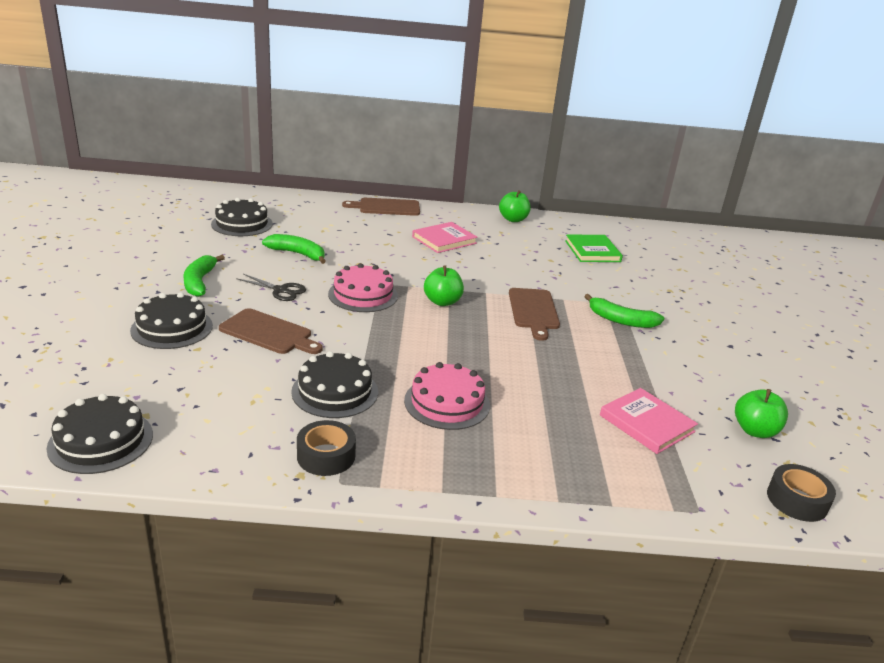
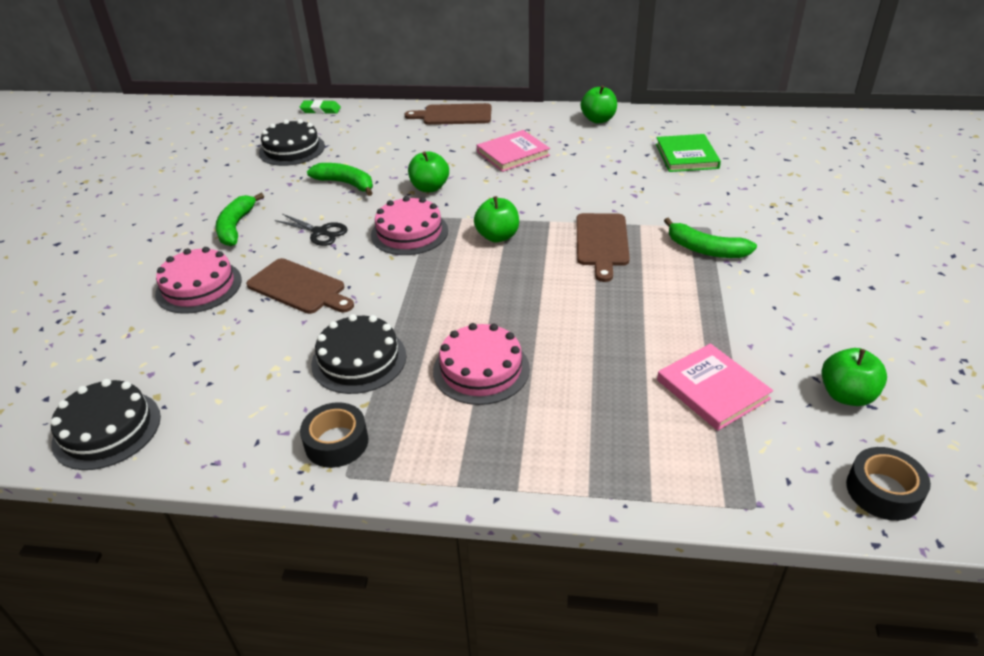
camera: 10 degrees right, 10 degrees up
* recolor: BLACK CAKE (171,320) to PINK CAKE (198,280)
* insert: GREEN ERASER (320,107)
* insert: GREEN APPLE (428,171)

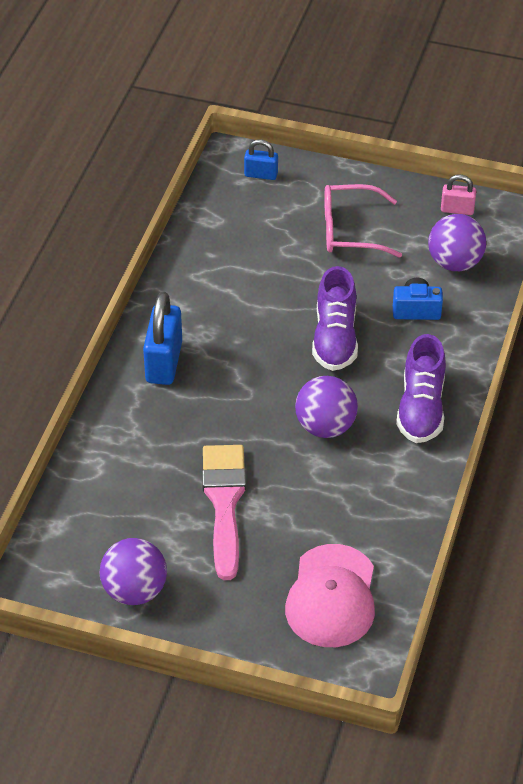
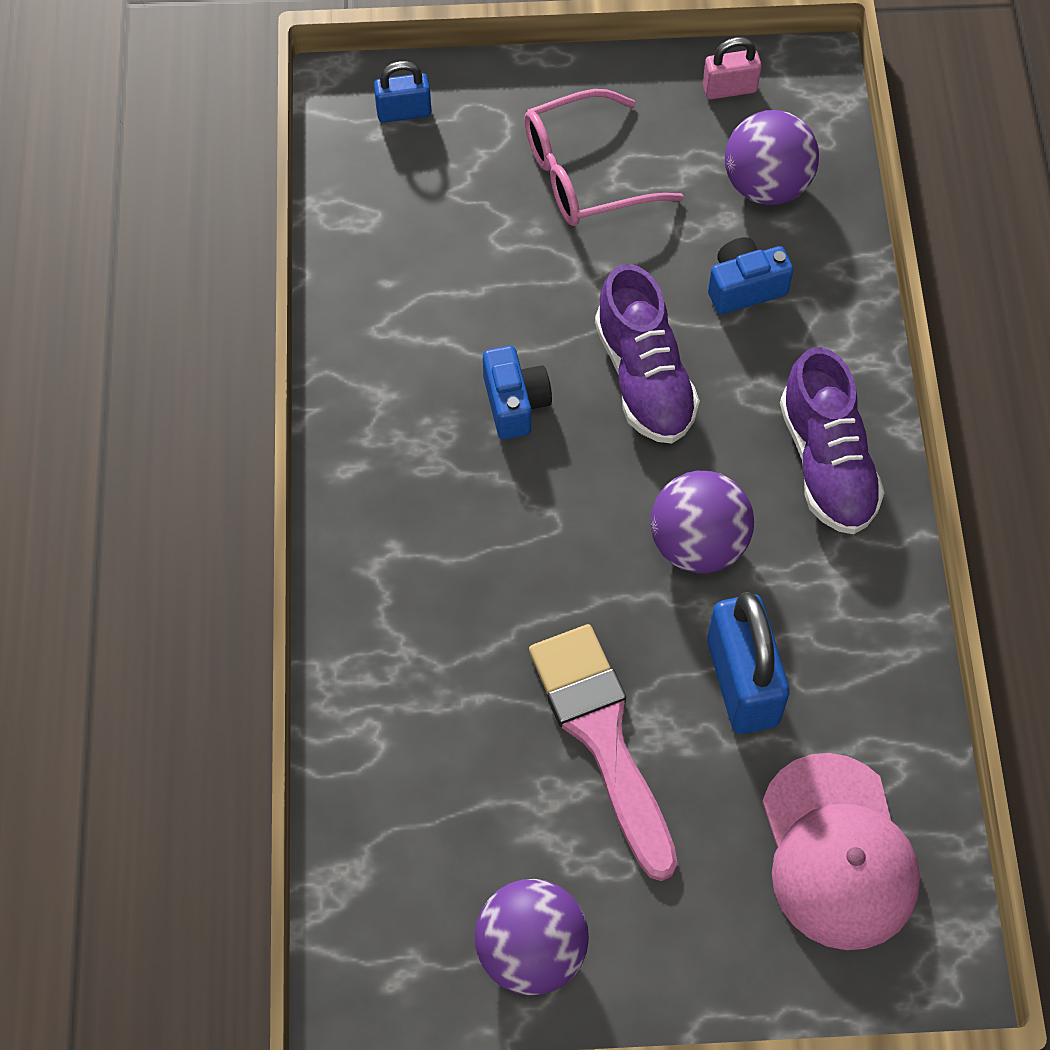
camera: 20 degrees left, 15 degrees up
* move: BLUE PADLOCK (162,338) to (748,663)
* insert: BLUE CAMERA (517,392)

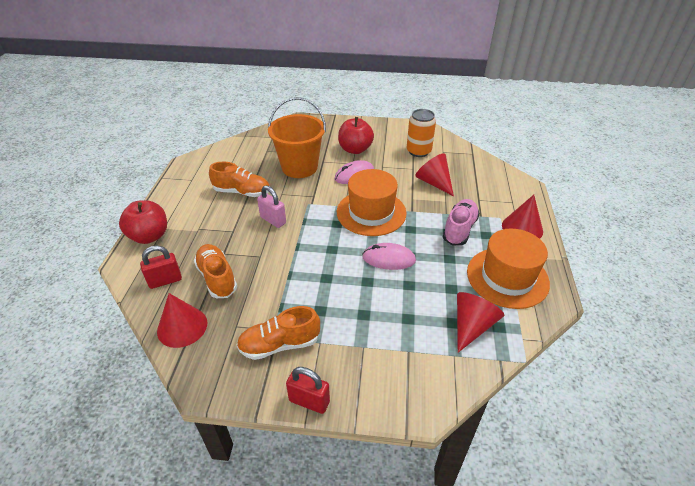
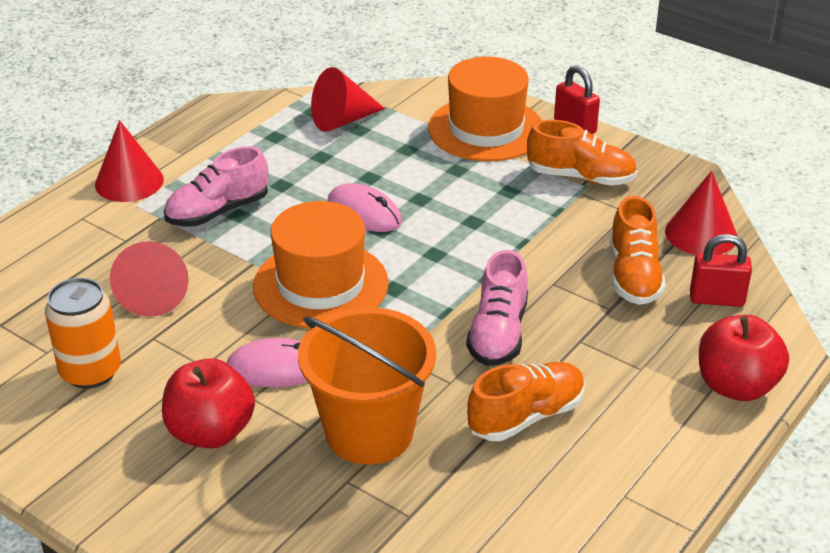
camera: 150 degrees left, 5 degrees down
* rotate: ORANGE SHOE (239,179) = (526,401) 105 degrees clockwise
* replace: PINK PADLOCK (271,206) to PINK SHOE (497,308)
* move: ORANGE HAT (508,269) to (485,109)

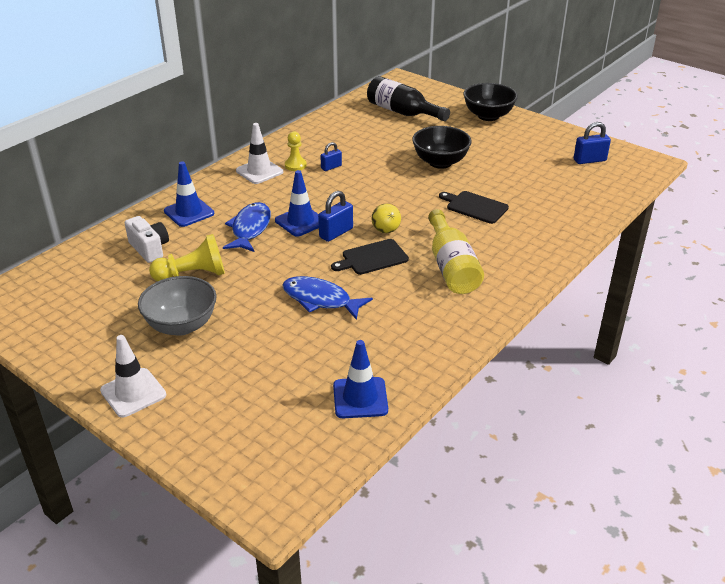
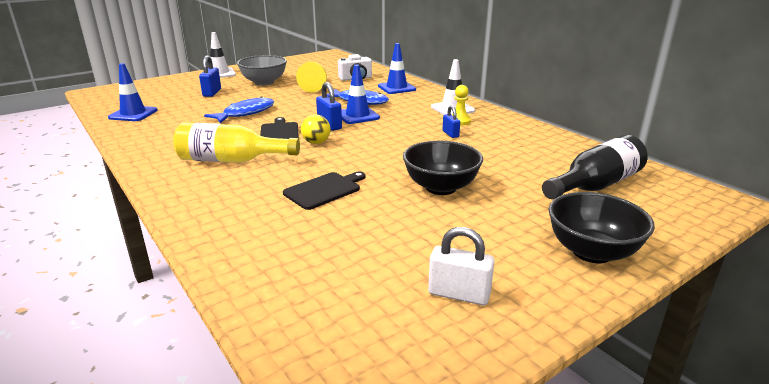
camera: 105 degrees right, 10 degrees down
* move: BLUE PADLOCK (592,143) to (210,76)
* insert: WHITE PADLOCK (461,266)

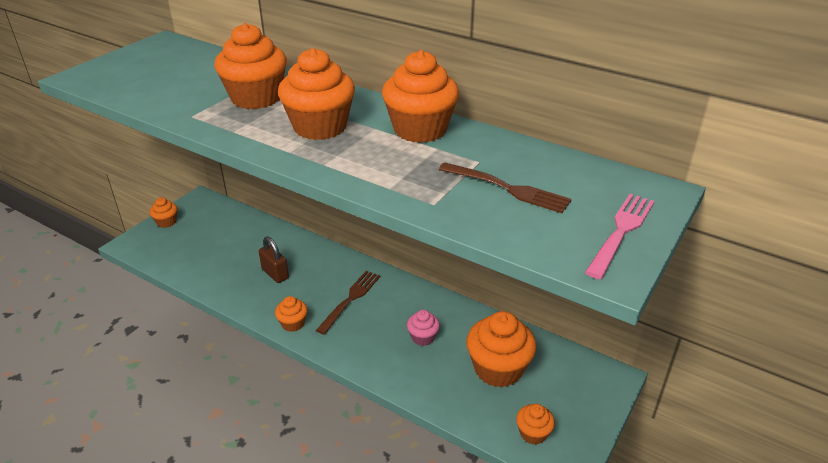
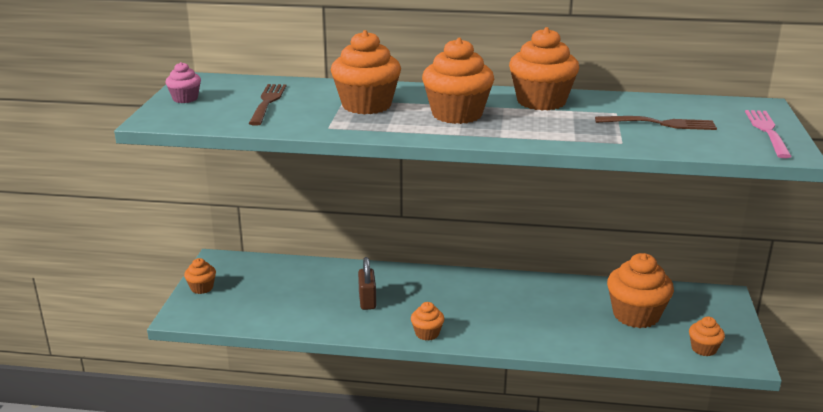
camera: 25 degrees left, 10 degrees down
* rotate: BROWN PADLOCK (274,259) = (367,283) 60 degrees clockwise
* move: BROWN FORK (348,303) to (267,105)
* move: PINK CUPCAKE (423,328) to (183,82)

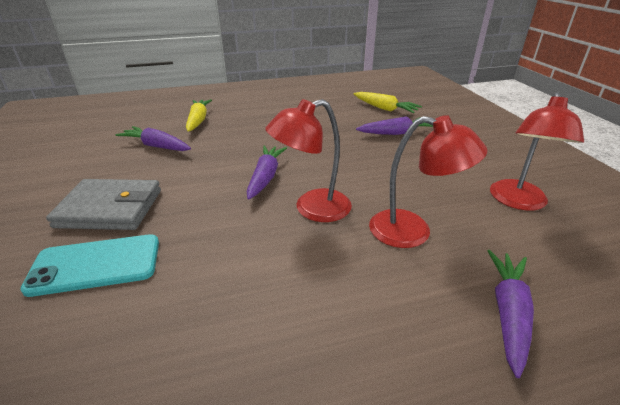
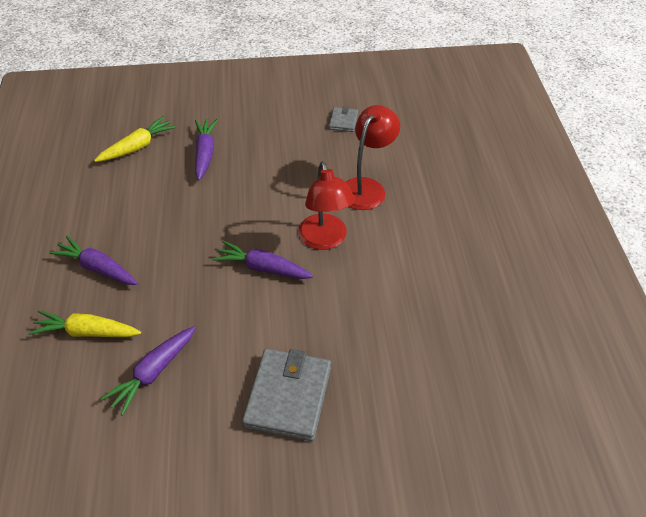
camera: 80 degrees left, 15 degrees up
* replace: RED LAMP (537,151) to GREY WALLET (343,119)
* delete: TURQUOISE PHONE (89,265)
* move: PURPLE CARROT (511,314) to (93,260)

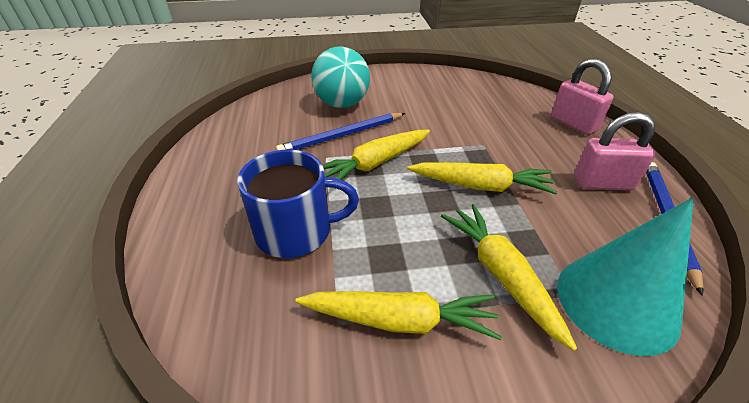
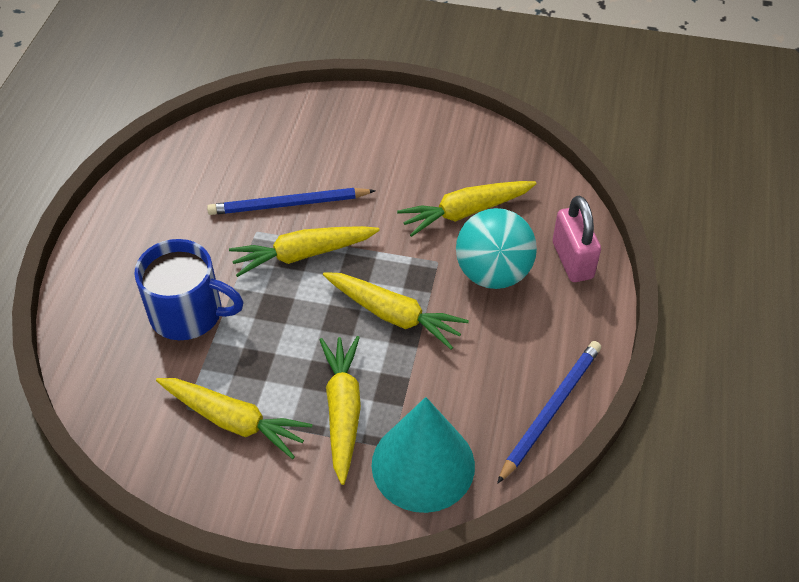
camera: 20 degrees right, 10 degrees up
* move: TURQUOISE BALL (340,77) to (496,248)
* delete: PINK PADLOCK (615,151)
* insert: YELLOW CARROT (467,209)

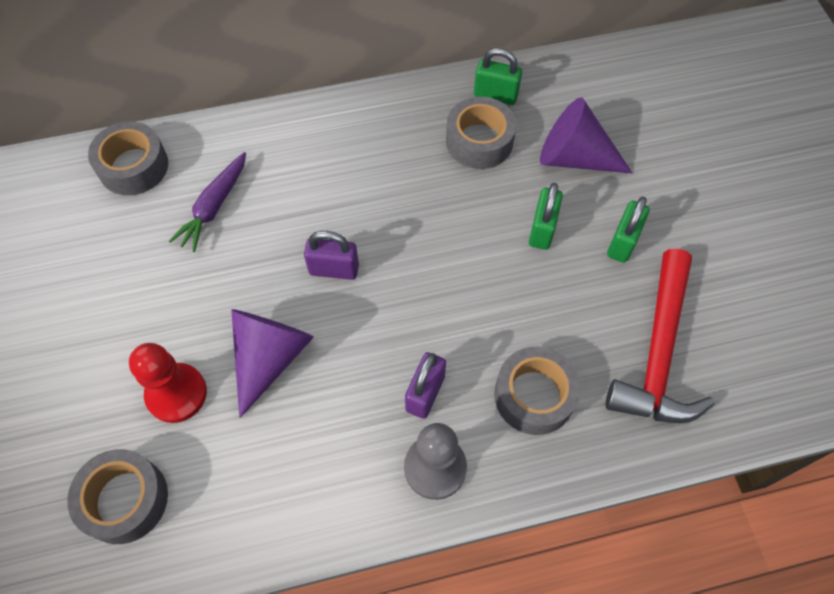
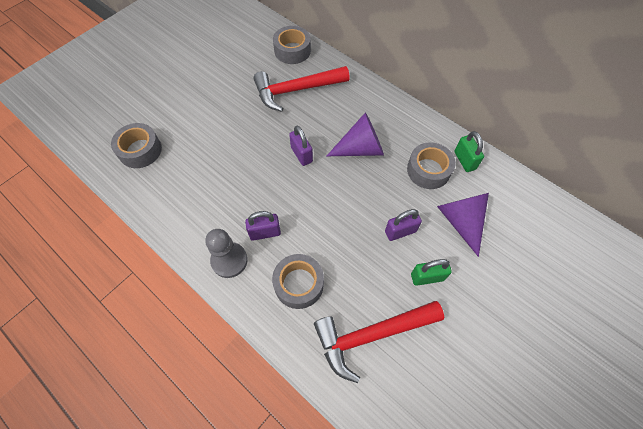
camera: 55 degrees right, 0 degrees up
* replace: PURPLE CARROT (207,202) to RED HAMMER (301,89)
* recolor: GREEN PADLOCK (546,216) to PURPLE PADLOCK (403,225)
* move: PURPLE CONE (272,363) to (355,134)
* delete: RED PAWN (168,383)

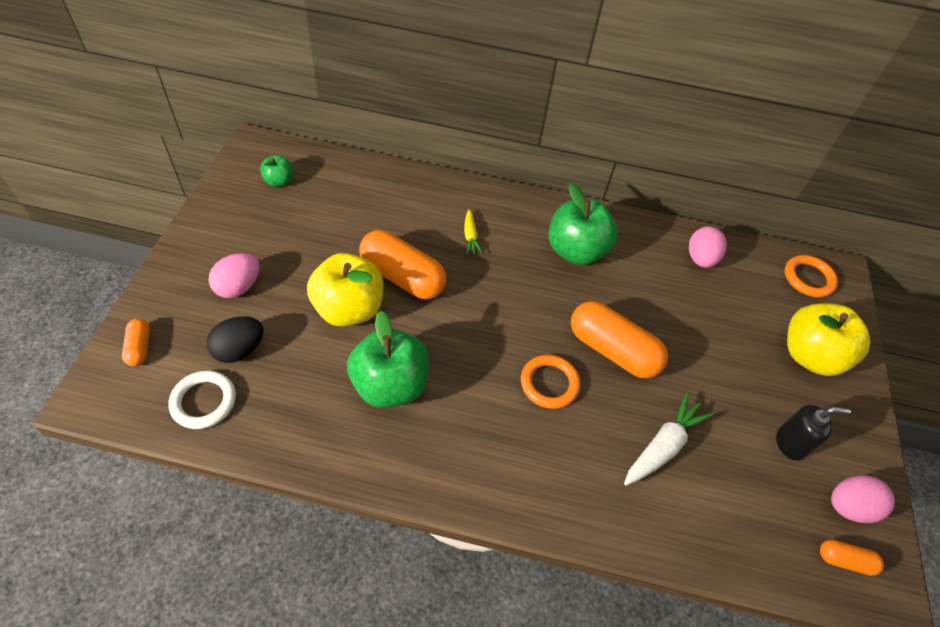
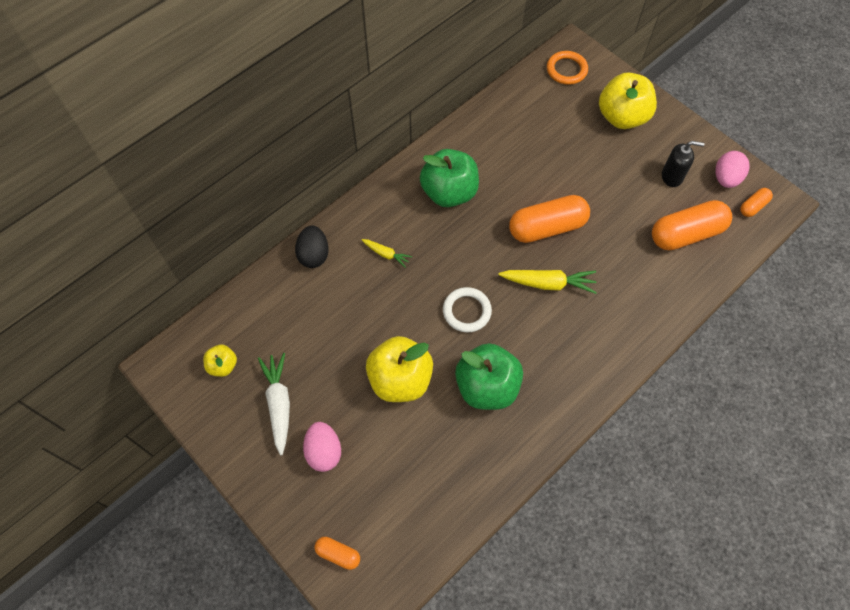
camera: 50 degrees left, 10 degrees up
* recolor: GREEN APPLE (277,171) to YELLOW APPLE (220,361)
* delete: PINK EGG (708,247)
* move: ORANGE CAPSULE (403,264) to (692,225)
* move: BLACK EGG (234,339) to (312,246)
* replace: ORANGE RING (550,382) to YELLOW CARROT (547,282)
* move: WHITE RING (202,400) to (467,310)
* move: WHITE CARROT (669,439) to (274,404)
* rotate: BLACK SOAP DISPENSER (813,432) = (683,164) 60 degrees clockwise

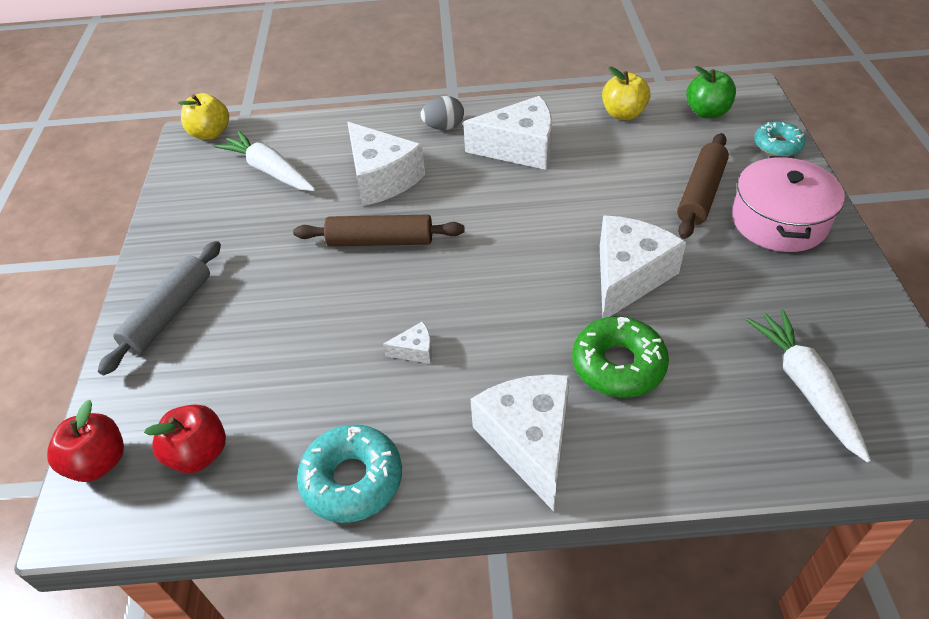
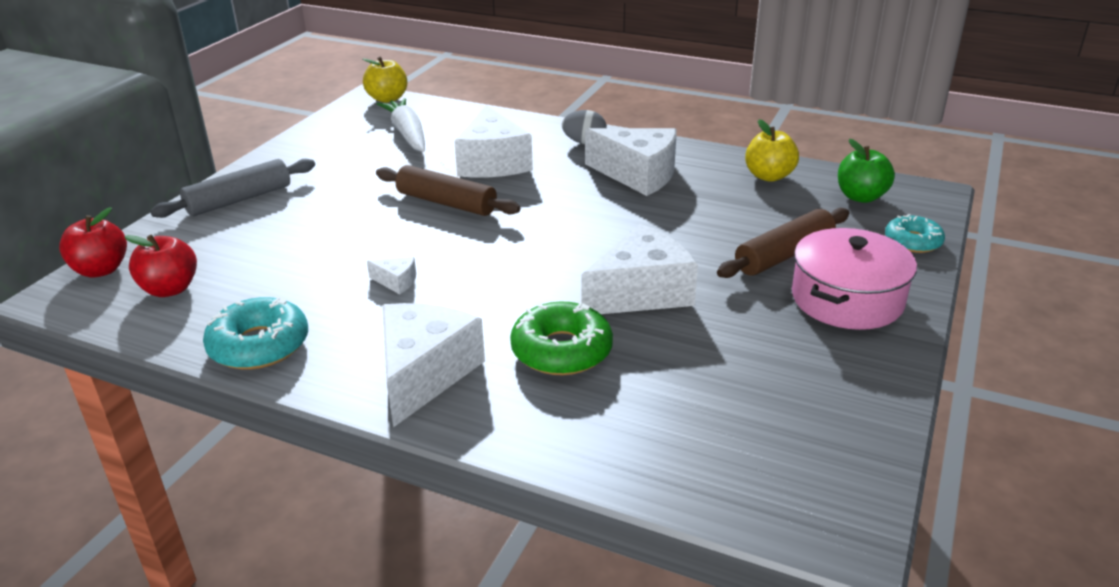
camera: 25 degrees right, 15 degrees down
* delete: WHITE CARROT (808,386)

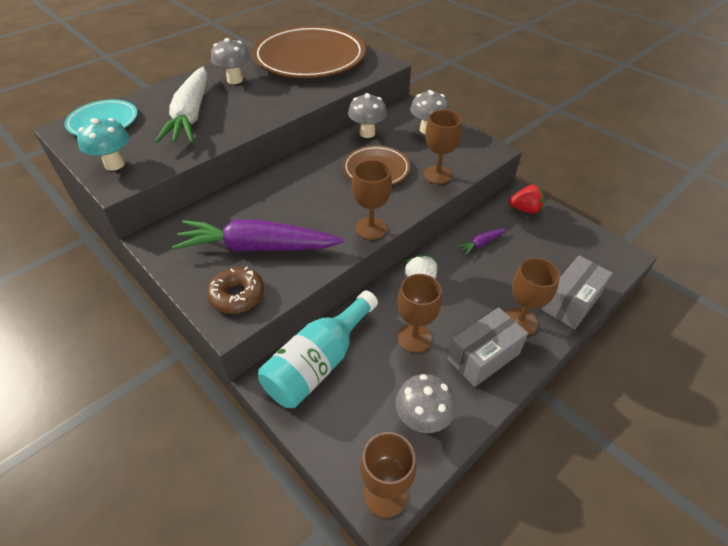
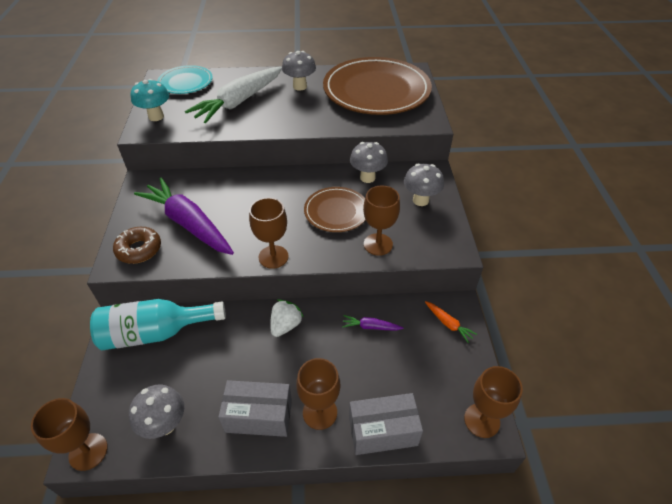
camera: 40 degrees right, 0 degrees up
* replace: RED STRAWBERRY (527,199) to ORANGE CARROT (451,322)
* move: BROWN GOBLET (419,313) to (493,402)

